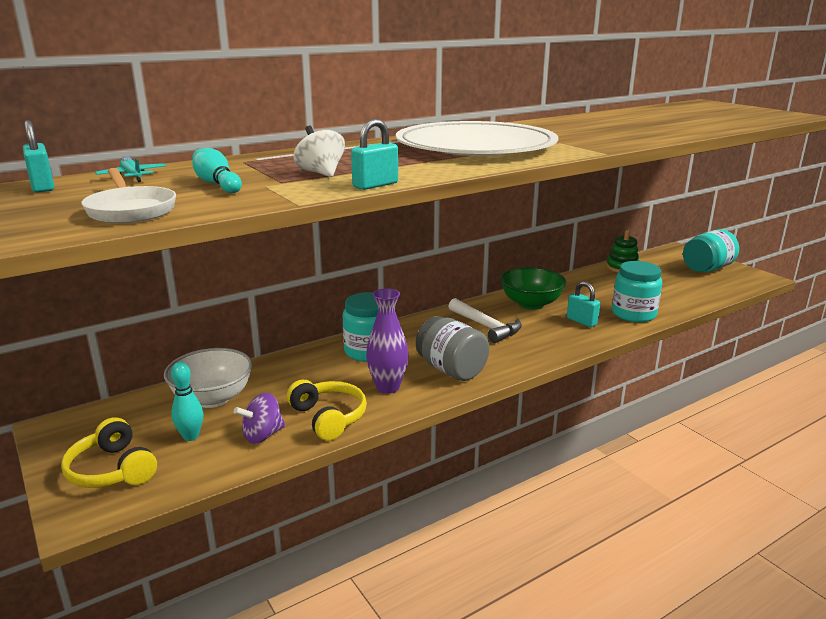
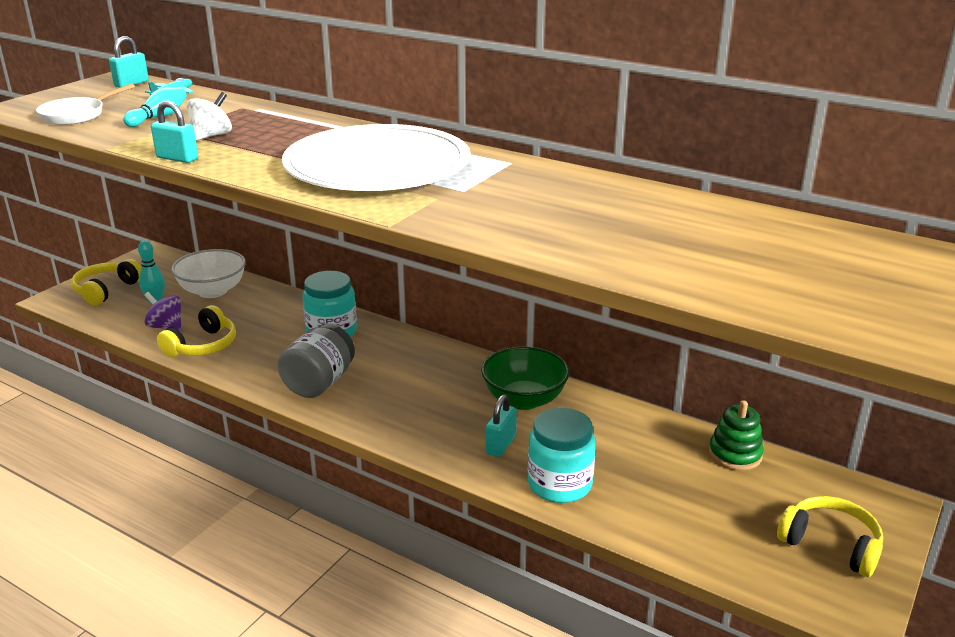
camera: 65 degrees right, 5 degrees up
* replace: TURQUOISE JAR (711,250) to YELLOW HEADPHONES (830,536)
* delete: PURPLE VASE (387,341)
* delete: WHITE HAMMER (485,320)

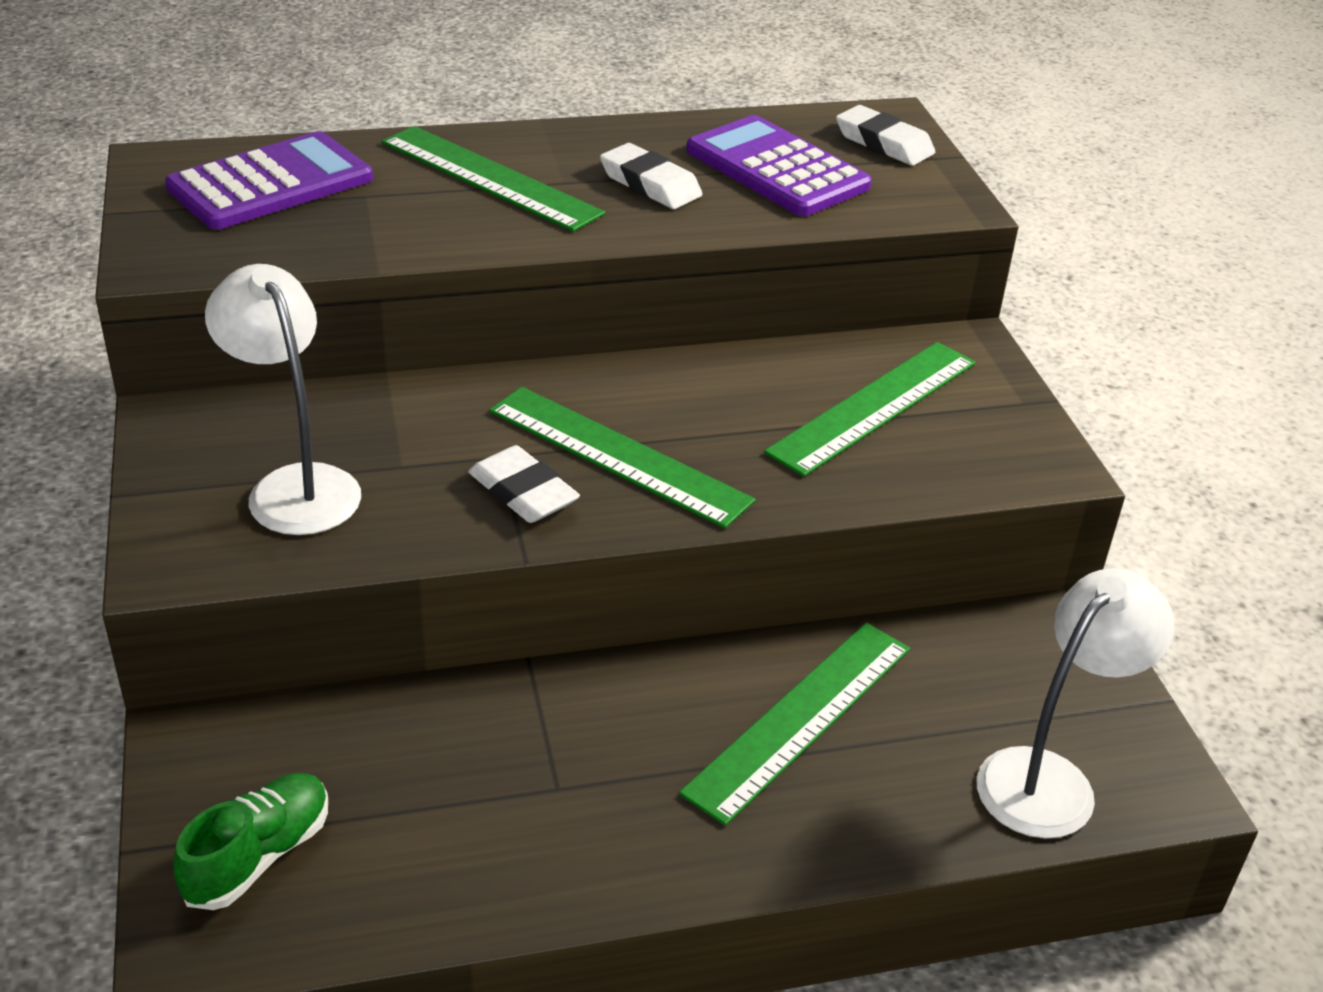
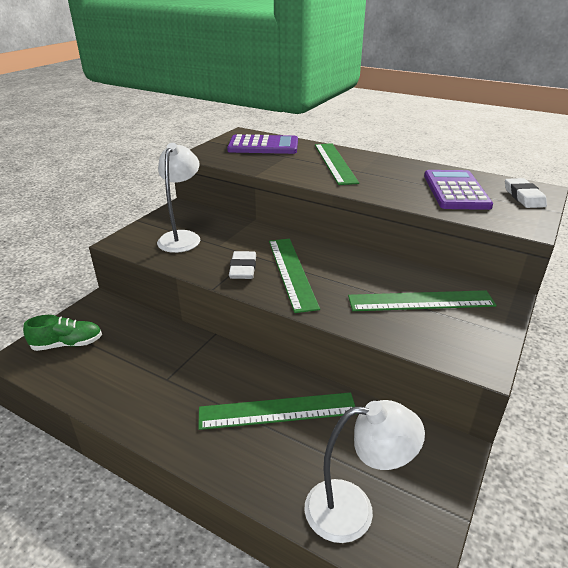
camera: 45 degrees right, 5 degrees down
* delete: WHITE ERASER (651,176)

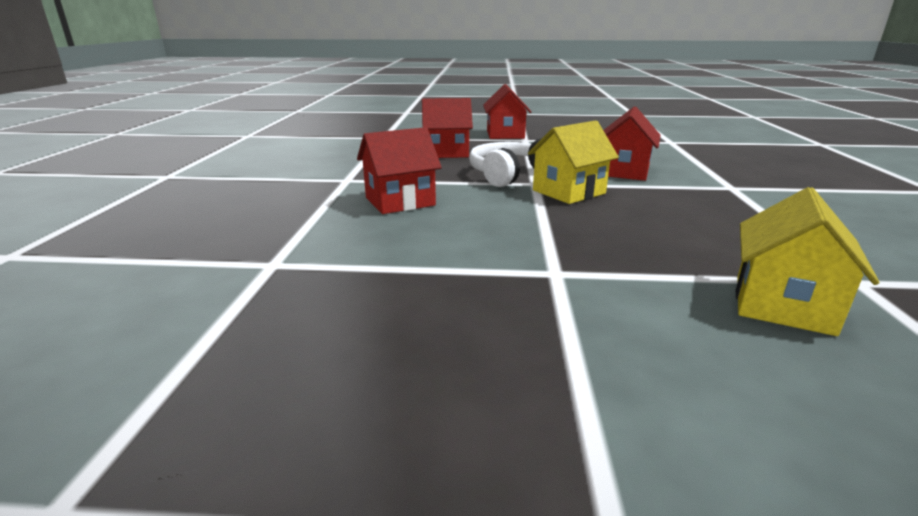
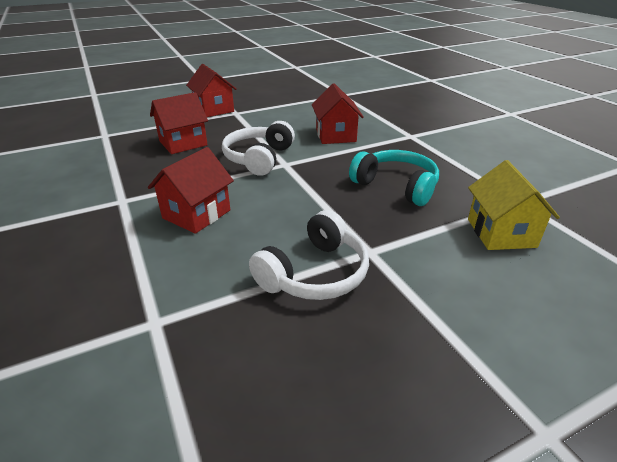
camera: 30 degrees left, 10 degrees up
* delete: YELLOW HOUSE (573,162)
* insert: TURQUOISE HEADPHONES (394,178)
* insert: WHITE HEADPHONES (309,255)

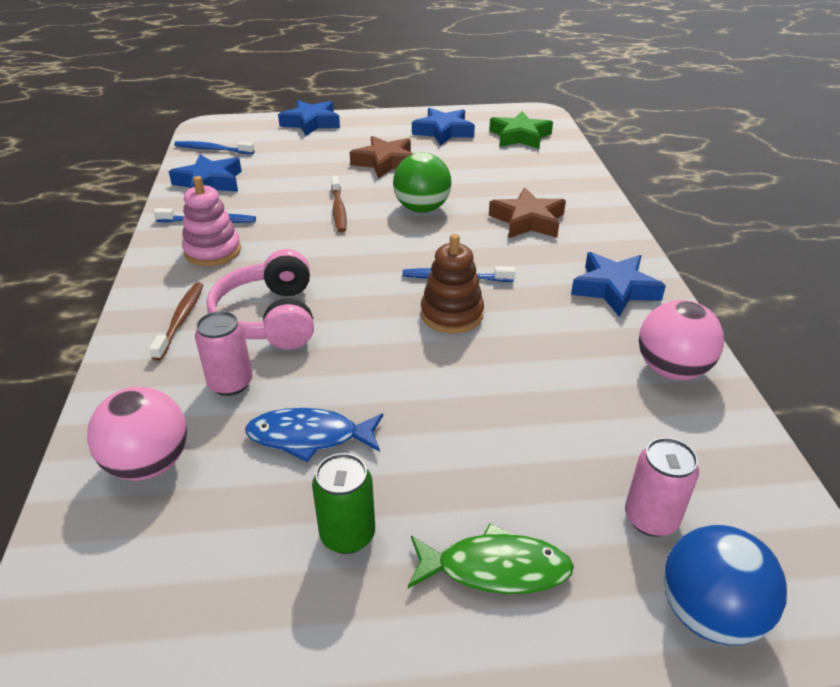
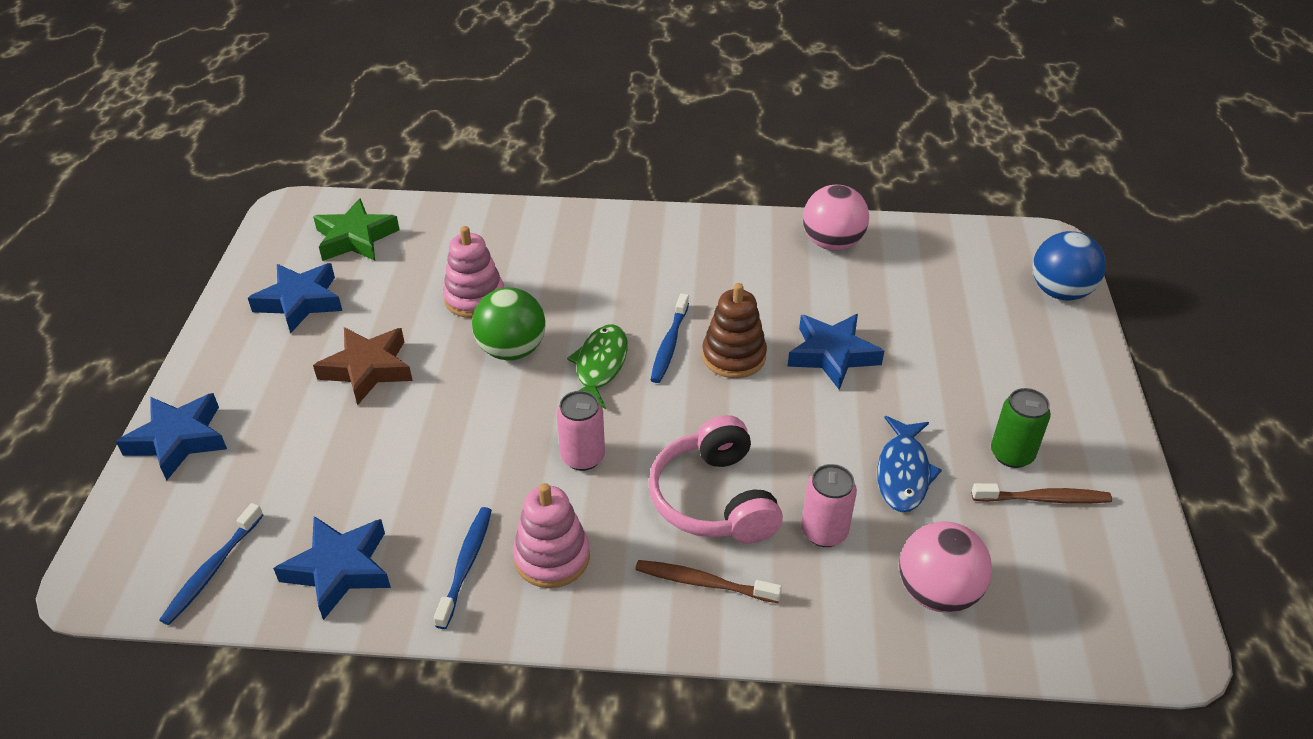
camera: 80 degrees left, 5 degrees up
* move: BROWN TOOTHBRUSH (339,204) to (1042,493)
* delete: BROWN STAR (527,213)
* rotate: PINK HEADPHONES (260,299) = (716,479) 75 degrees clockwise
* move: BLUE STAR (618,284) to (835,352)
* move: PINK CAN (662,487) to (581,431)
* move: GREEN FISH (491,558) to (597,366)
* insert: PINK STACKING TOY (473,272)

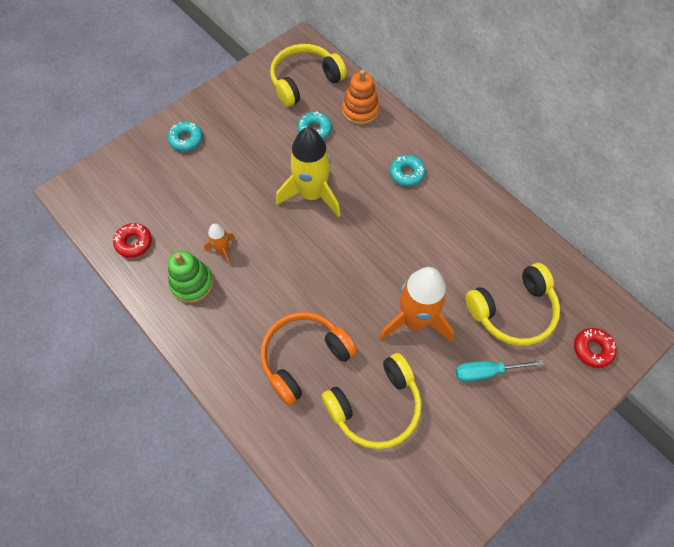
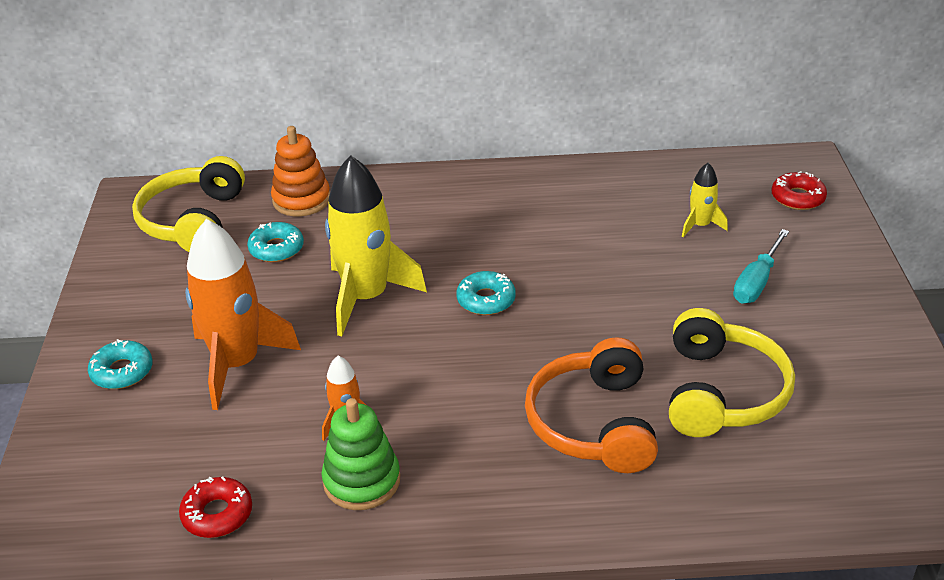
camera: 50 degrees left, 25 degrees down
* move: TURQUOISE DONUT (408,170) to (486,293)
* replace: YELLOW HEADPHONES (512,304) to YELLOW ROCKET (705,200)
* move: ORANGE ROCKET (416,304) to (243,314)

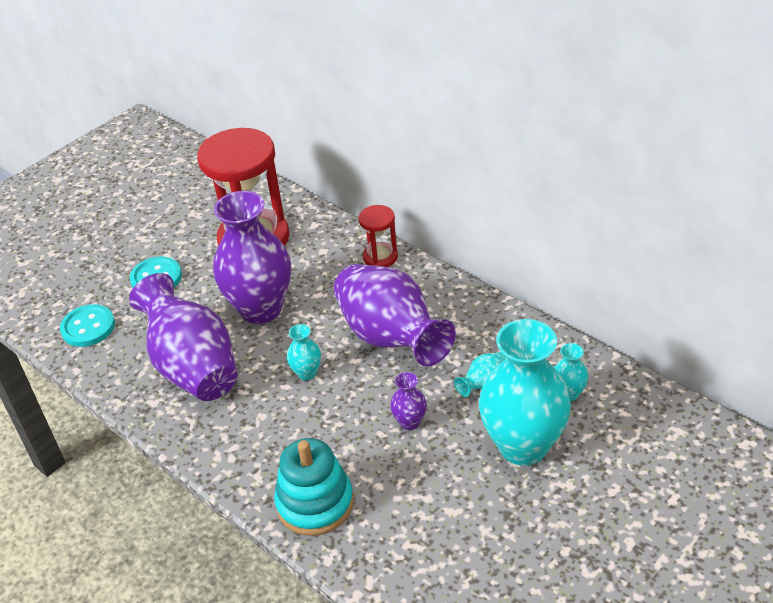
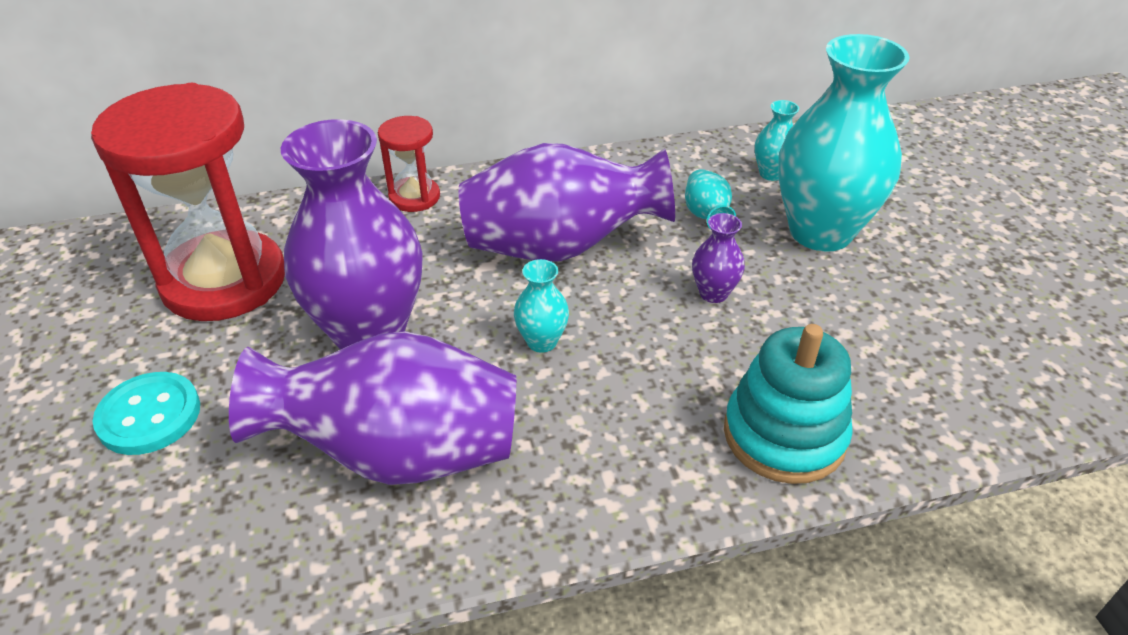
camera: 60 degrees left, 0 degrees up
* delete: TURQUOISE BUTTON (87,325)

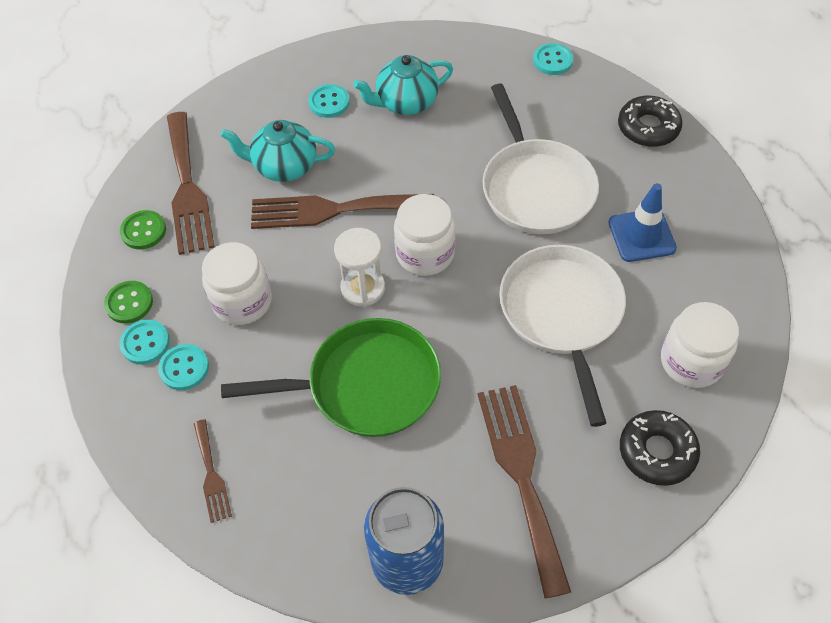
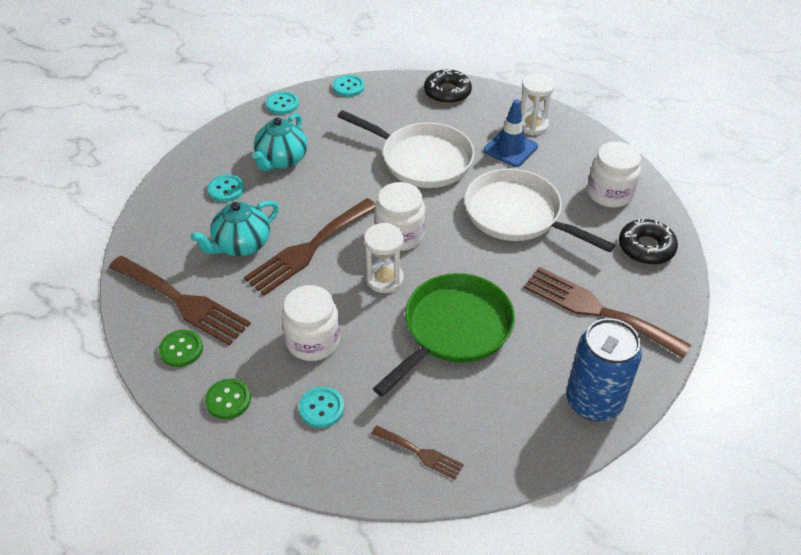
camera: 45 degrees left, 10 degrees down
* move: TURQUOISE BUTTON (144,342) to (282,103)
* insert: WHITE HOURGLASS (538,104)

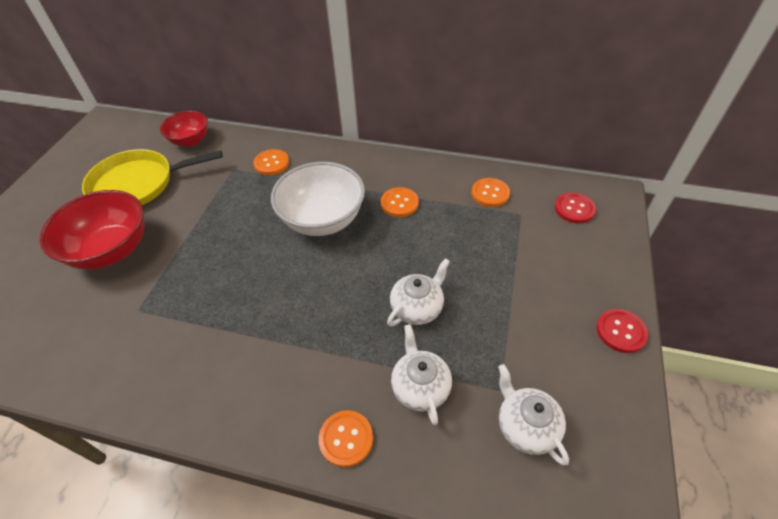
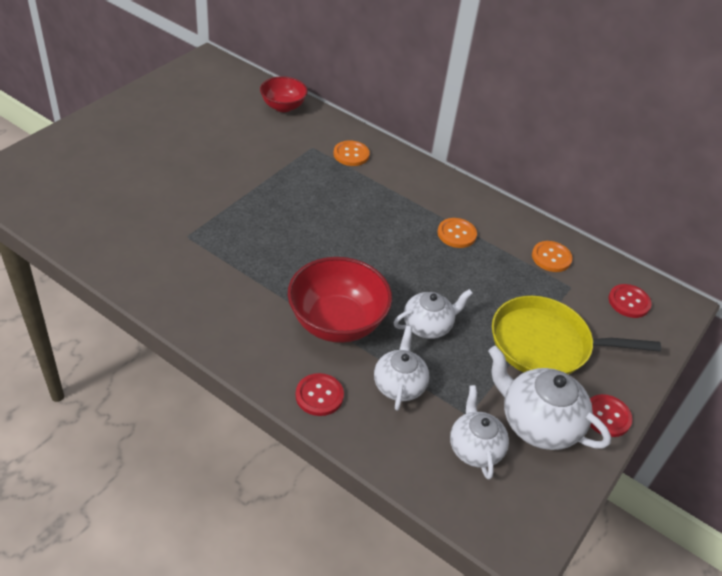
camera: 15 degrees right, 5 degrees down
* move: YELLOW PAN (152,177) to (576,335)
* delete: WHITE BOWL (318,199)
* move: RED BOWL (92,230) to (340,300)
* recolor: ORANGE BUTTON (346,438) to RED BUTTON (319,394)
* insert: WHITE TEAPOT (549,398)

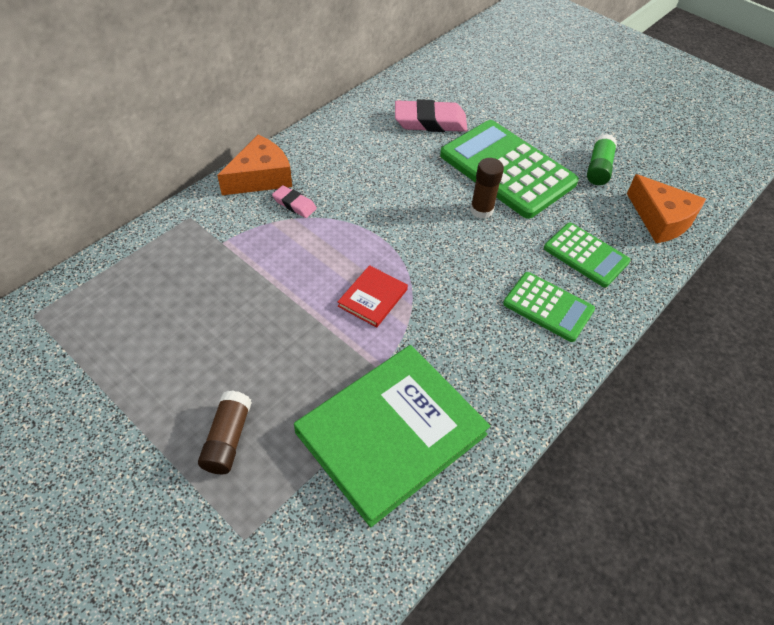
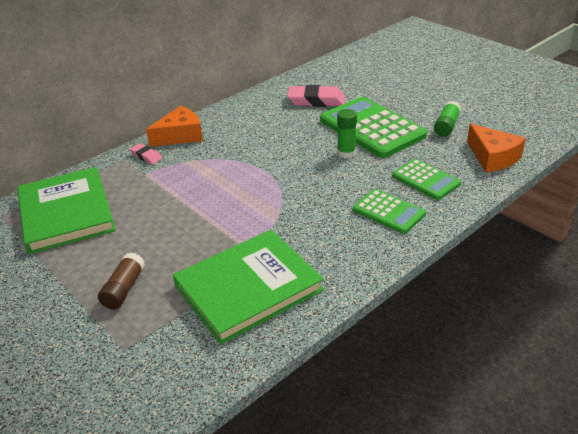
camera: 10 degrees right, 15 degrees down
* recolor: BROWN GLUE STICK (487,188) to GREEN GLUE STICK (347,133)
* move: PINK ERASER (294,201) to (146,154)
* delete: RED BOOK (373,296)
* insert: GREEN BOOK (66,210)

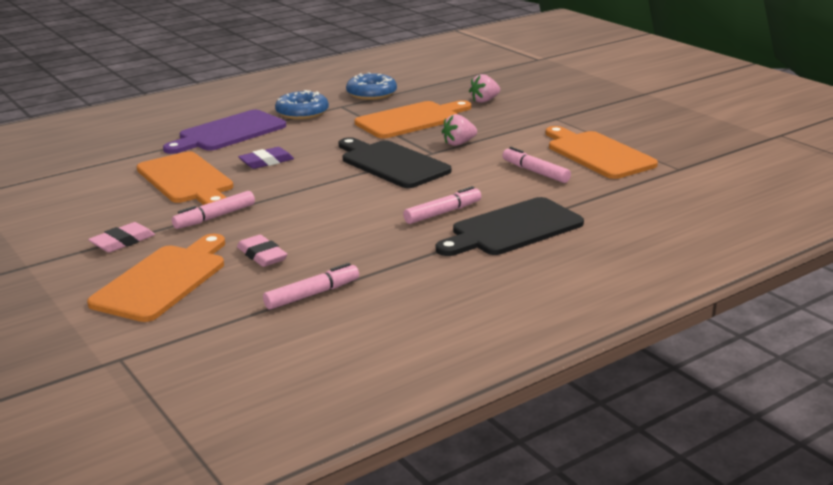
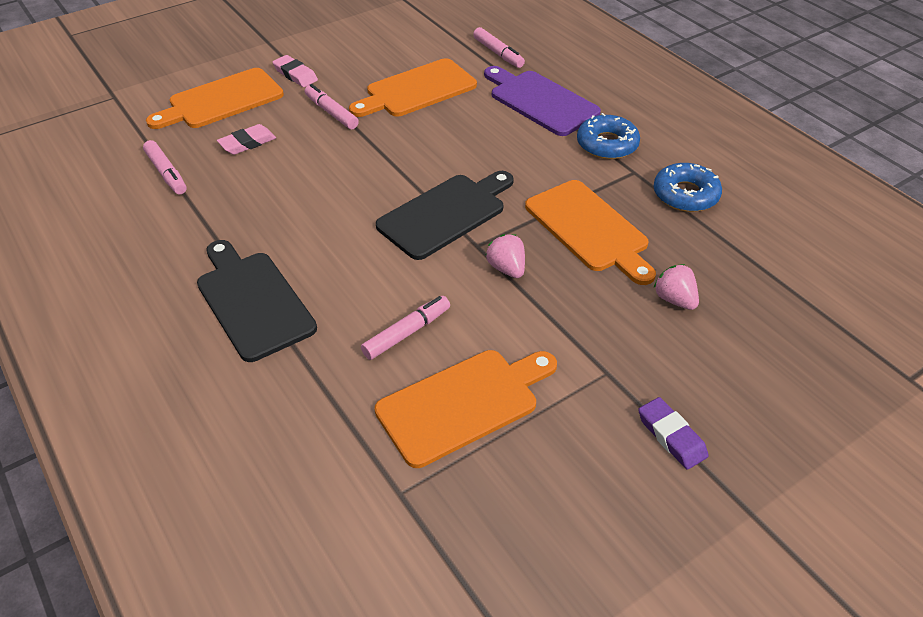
camera: 90 degrees right, 20 degrees up
* move: PURPLE ERASER (266,158) to (673,433)
* move: PINK MARKER (442,205) to (499,47)
* rotate: ORANGE CUTTING BOARD (156,278) = (215,98) 120 degrees clockwise

